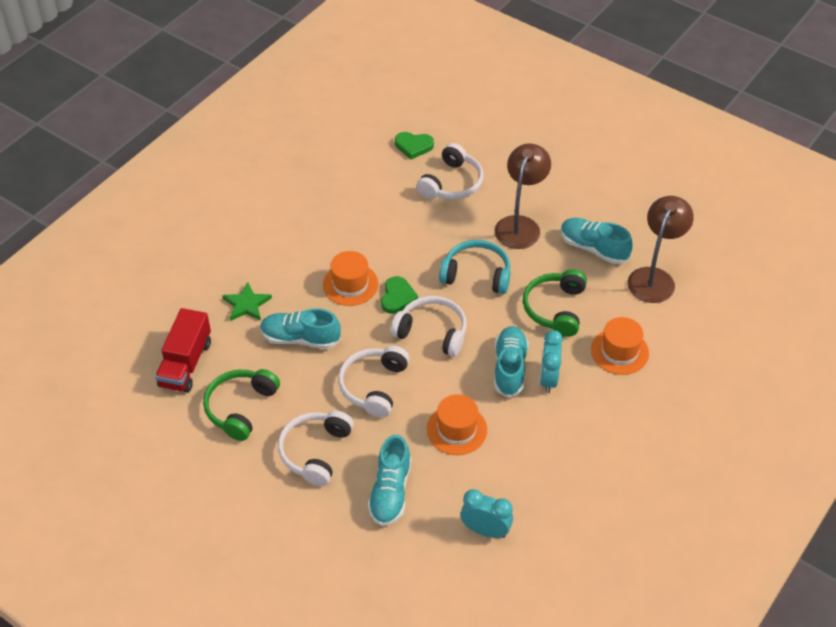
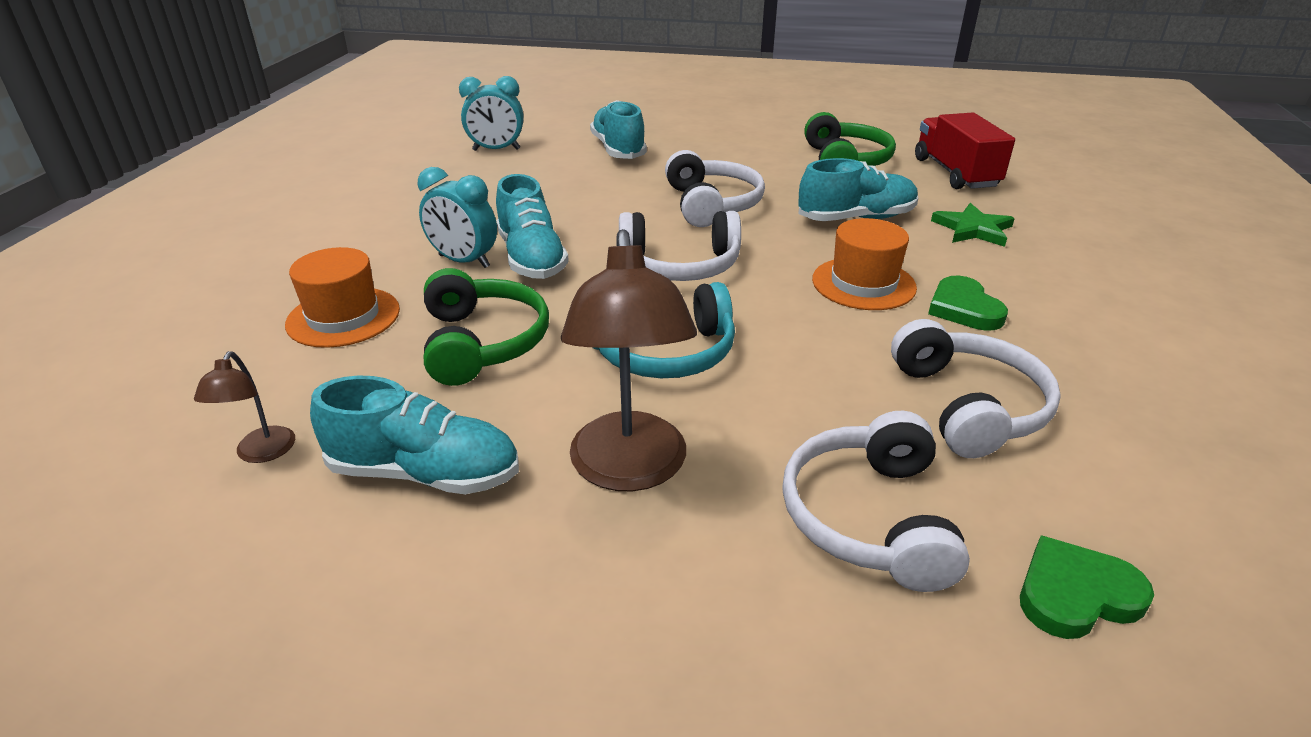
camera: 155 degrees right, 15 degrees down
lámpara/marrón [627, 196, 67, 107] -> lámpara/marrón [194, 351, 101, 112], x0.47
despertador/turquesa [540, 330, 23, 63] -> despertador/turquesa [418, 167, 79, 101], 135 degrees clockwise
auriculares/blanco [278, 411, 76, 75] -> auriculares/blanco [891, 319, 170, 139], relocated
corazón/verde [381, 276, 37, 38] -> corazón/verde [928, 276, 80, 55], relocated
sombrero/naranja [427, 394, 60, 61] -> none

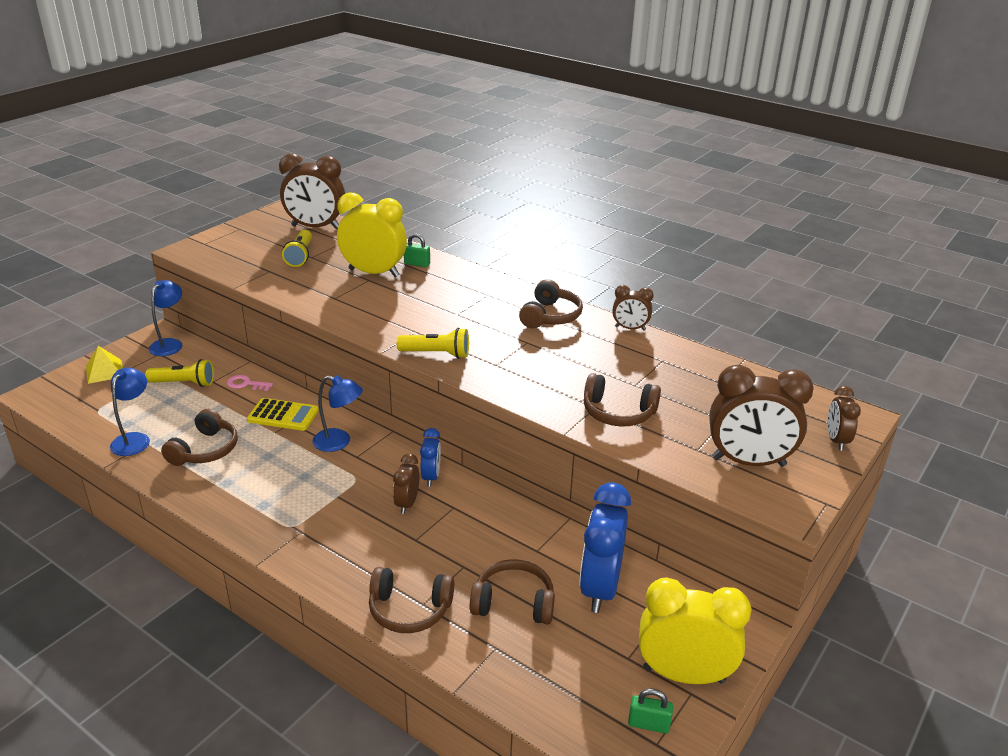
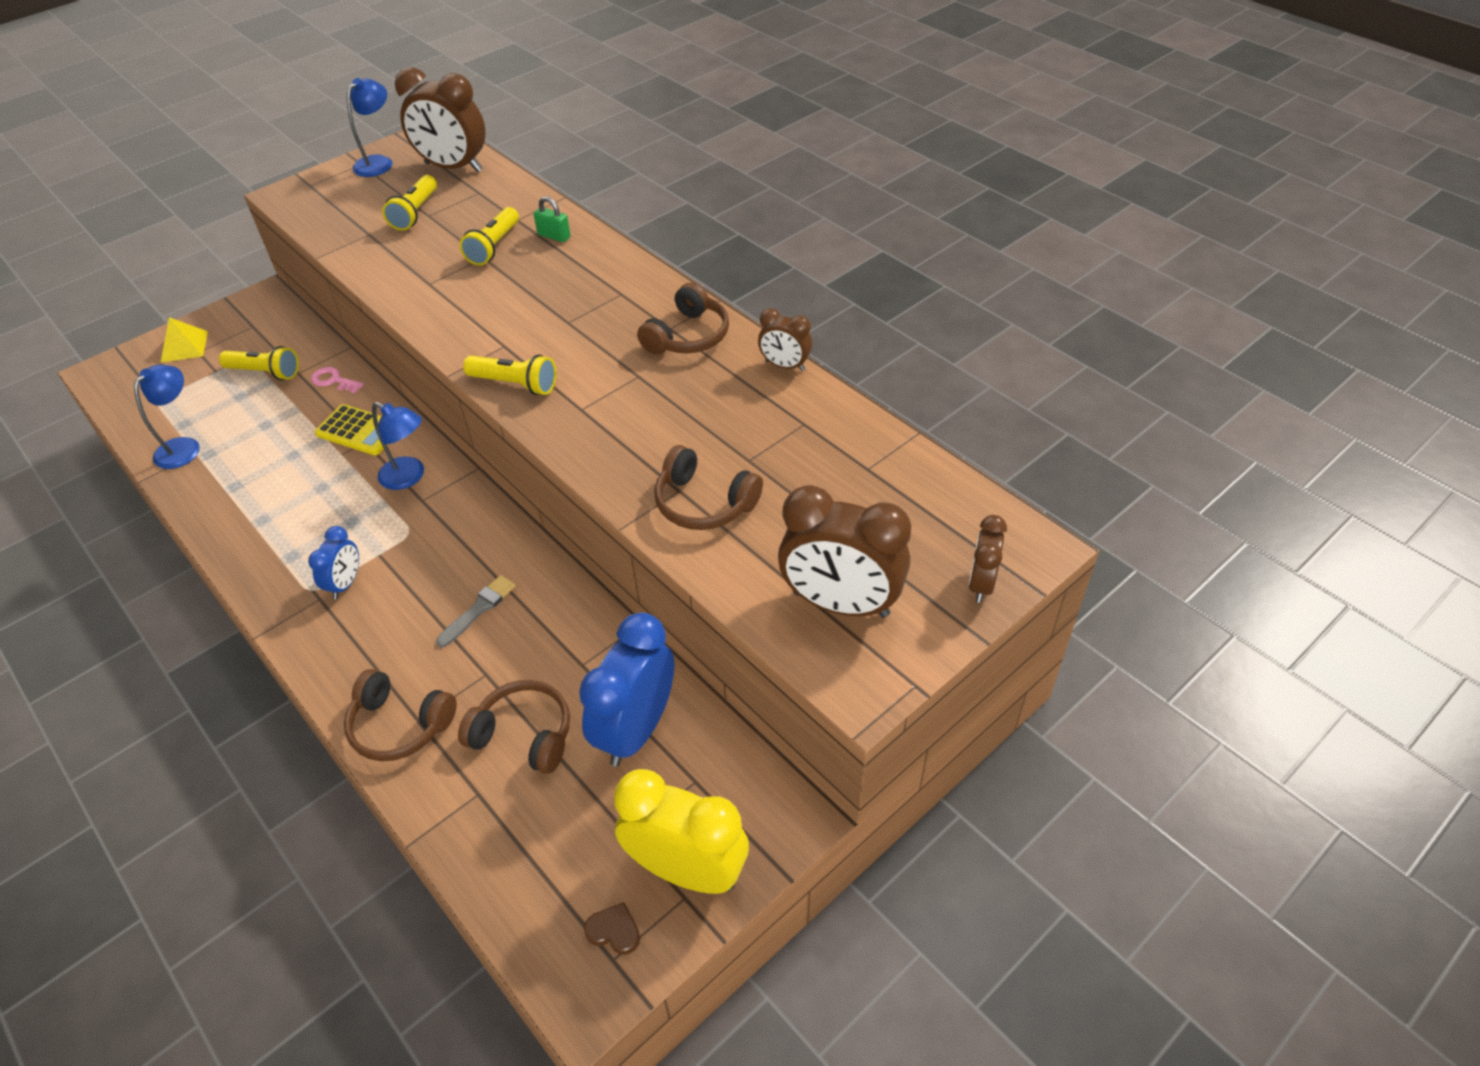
camera: 15 degrees right, 15 degrees up
despertador/azul [420, 428, 21, 59] -> despertador/azul [308, 526, 51, 73], relocated
lámpara/azul [149, 280, 34, 76] -> lámpara/azul [347, 78, 45, 99], relocated
none -> pincel/gris [436, 575, 80, 72]
despertador/amarillo [337, 193, 70, 84] -> lámpara de mano/amarillo [459, 207, 60, 58]
candado/verde [628, 689, 45, 45] -> corazón/marrón [584, 902, 56, 53]
auriculares/marrón [161, 409, 77, 57] -> none
despertador/marrón [393, 453, 26, 61] -> none

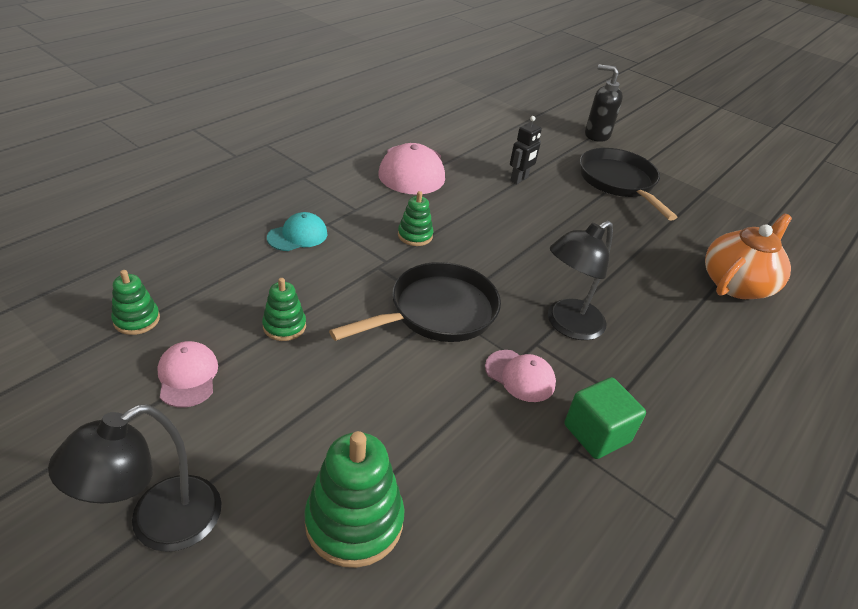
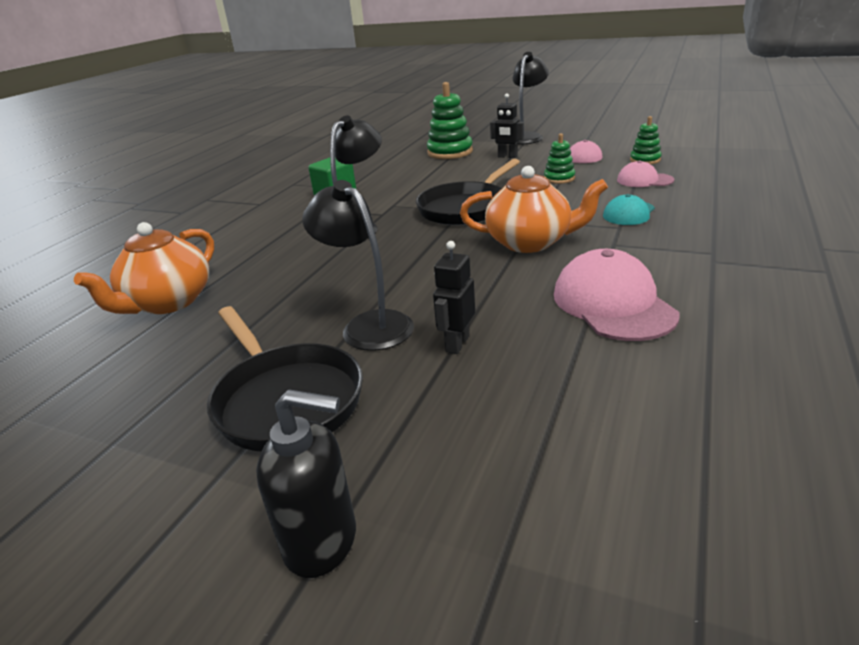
camera: 170 degrees right, 10 degrees down
none -> lámpara/negro [302, 180, 112, 171]
juguete apilable/verde [398, 191, 35, 55] -> tetera/naranja [460, 166, 148, 87]
none -> robot/negro [490, 94, 34, 64]
gorra/rosa [485, 350, 71, 52] -> gorra/rosa [617, 160, 57, 27], relocated

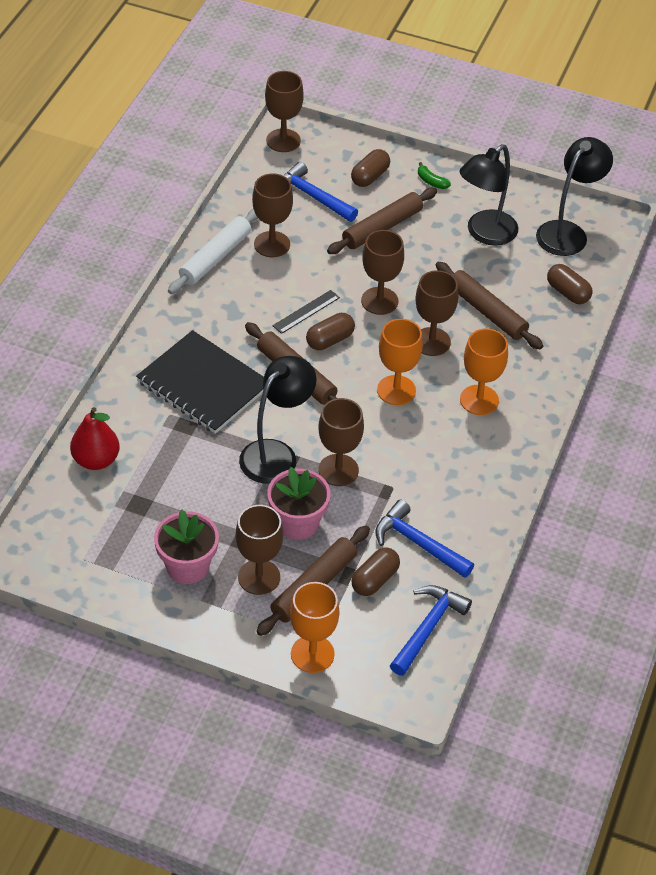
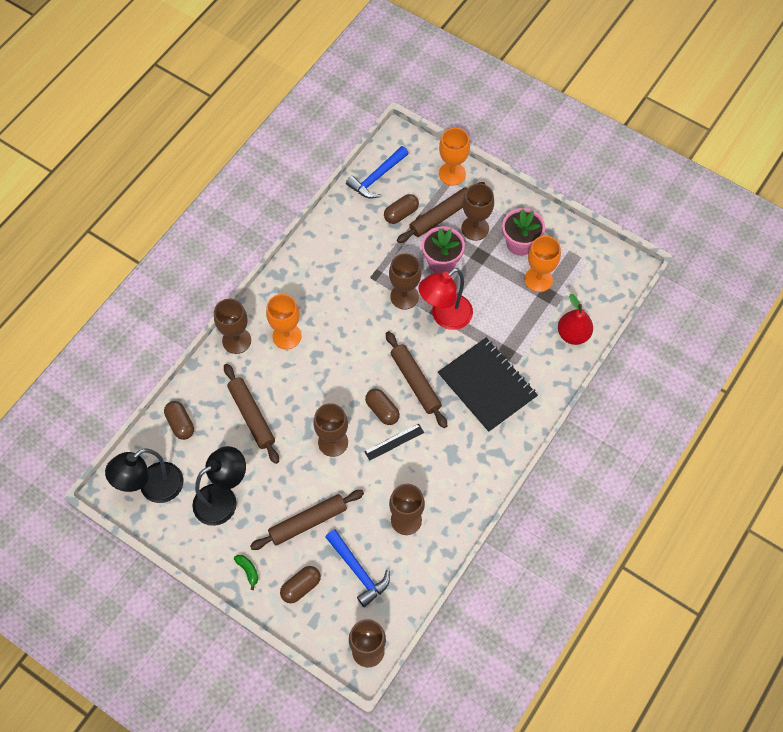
camera: 165 degrees left, 15 degrees up
copa/marrón [416, 270, 42, 86] -> copa/marrón [214, 299, 37, 55], relocated
cápsula/marrón [306, 313, 49, 37] -> cápsula/marrón [365, 389, 35, 36], 75 degrees clockwise
lámpara/negro [239, 356, 77, 128] -> lámpara/rojo [418, 268, 55, 62]
copa/naranja [377, 319, 46, 86] -> copa/naranja [524, 236, 37, 56], relocated
rodillo/blanco [168, 209, 90, 85] -> none
martillo/azul [375, 499, 99, 79] -> none

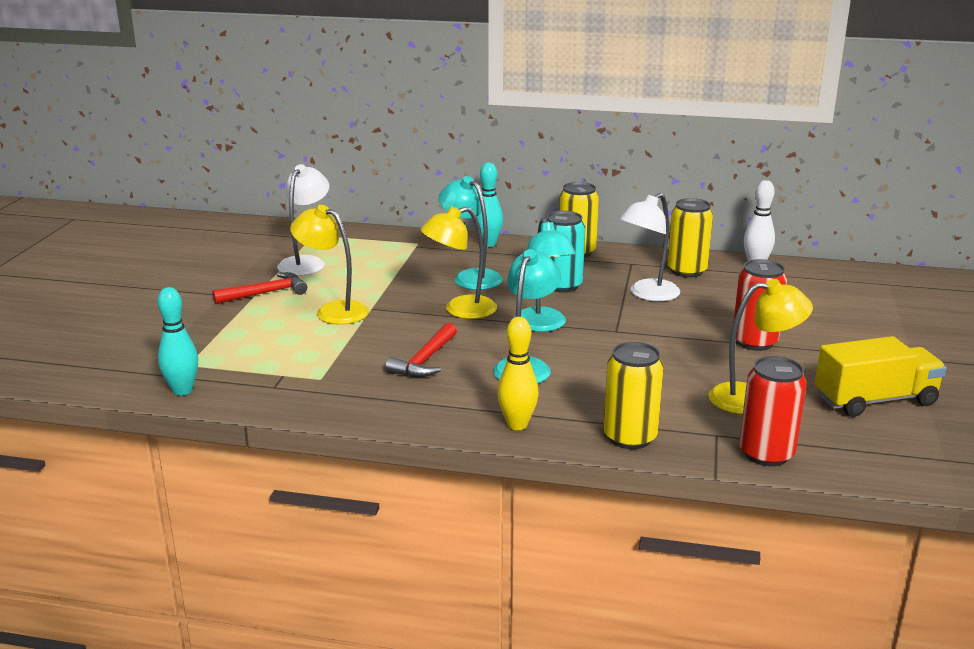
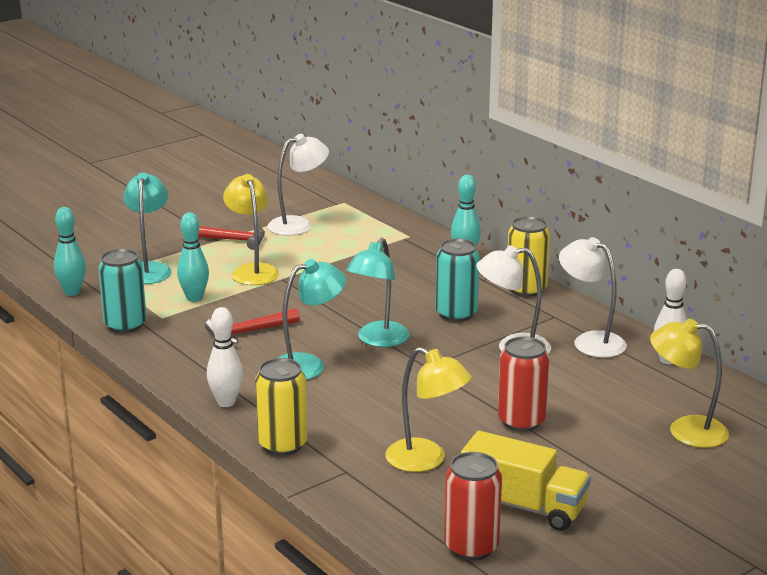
camera: 40 degrees right, 0 degrees up
none -> lata/turquesa [98, 249, 49, 84]
lámpara/turquesa [438, 176, 65, 114] -> lámpara/turquesa [124, 172, 48, 112], relocated
none -> bolo/turquesa [177, 212, 32, 90]
bolo/amarillo [497, 317, 41, 113] -> bolo/blanco [207, 307, 36, 100]
lata/rojo [739, 356, 68, 110] -> lata/rojo [444, 452, 58, 108], relocated
lata/amarillo [668, 198, 45, 80] -> lámpara/blanco [559, 237, 68, 121]
lámpara/amarillo [420, 206, 77, 113] -> lámpara/amarillo [650, 318, 79, 130], relocated

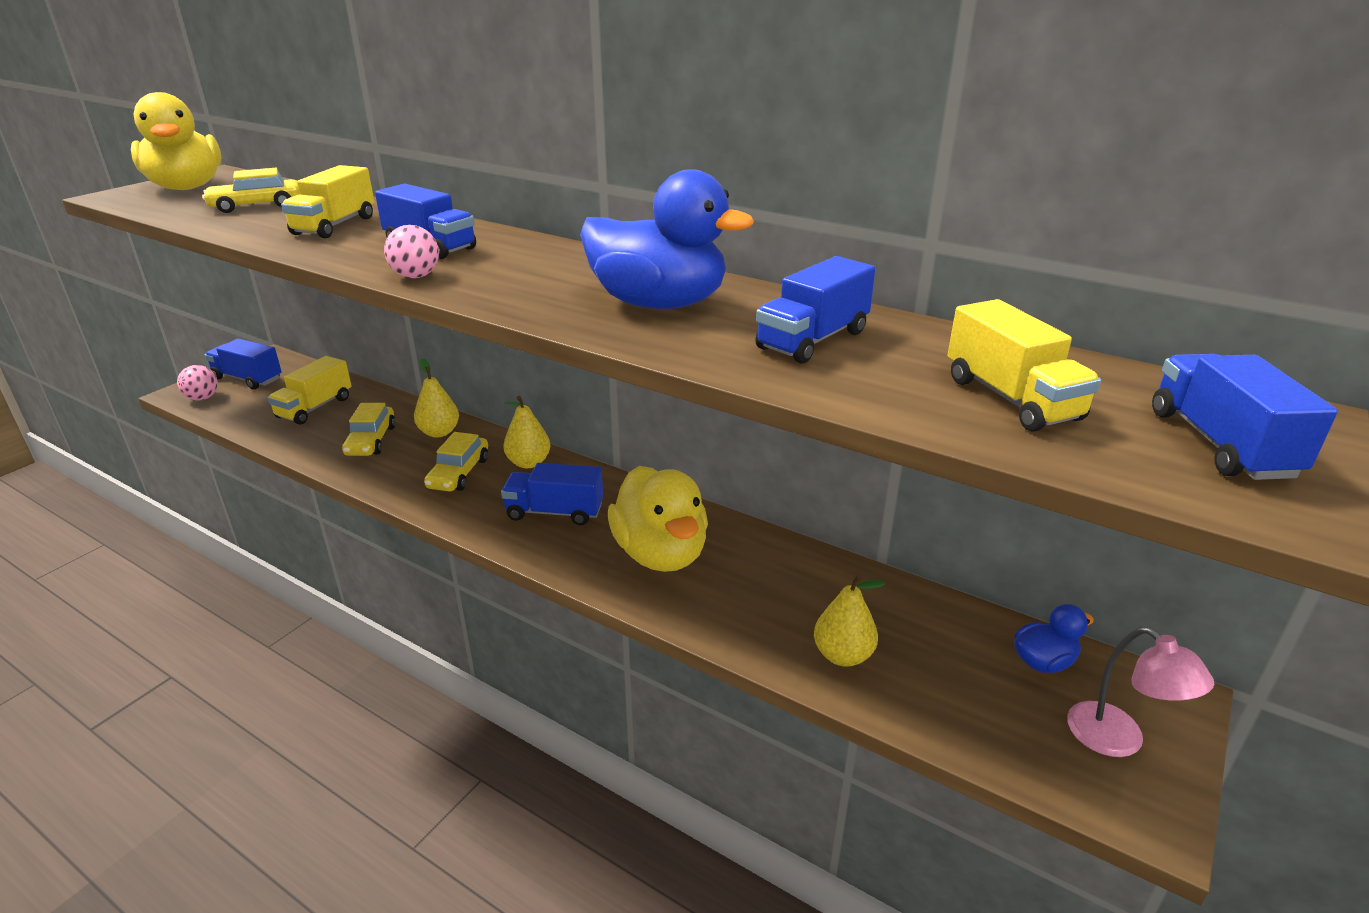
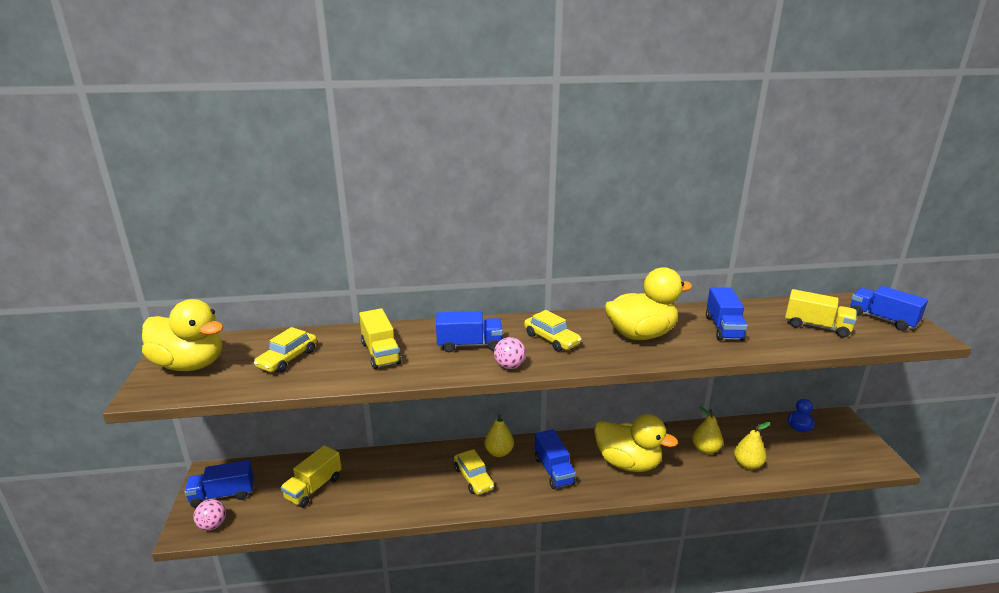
camera: 40 degrees left, 5 degrees down
camión/amarillo [268, 356, 84, 69] -> camión/amarillo [281, 445, 61, 63], 45 degrees clockwise
coche/amarillo [342, 403, 54, 53] -> coche/amarillo [524, 310, 58, 42], relocated
camión/azul [501, 463, 102, 62] -> camión/azul [535, 429, 41, 60], 75 degrees counterclockwise
pato/azul [580, 169, 174, 140] -> pato/amarillo [605, 267, 87, 73]
pera/amarillo [414, 359, 45, 78] -> pera/amarillo [692, 407, 31, 47], relocated
lámpara/rosa [1067, 627, 147, 130] -> none

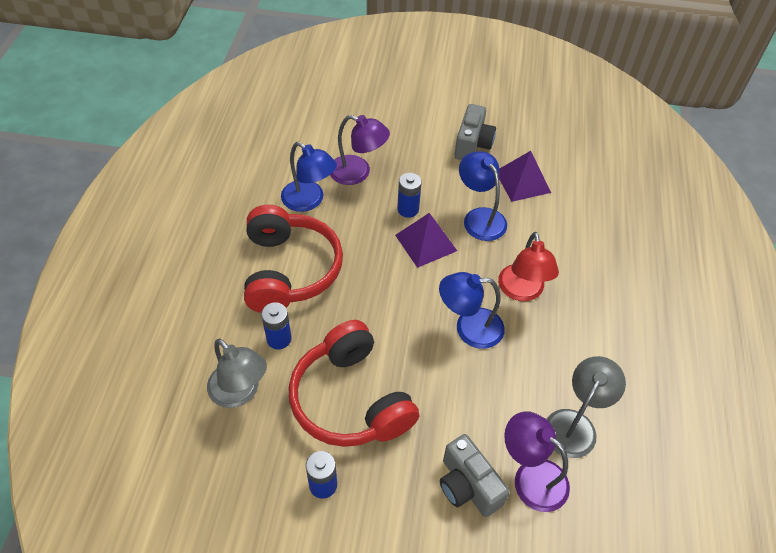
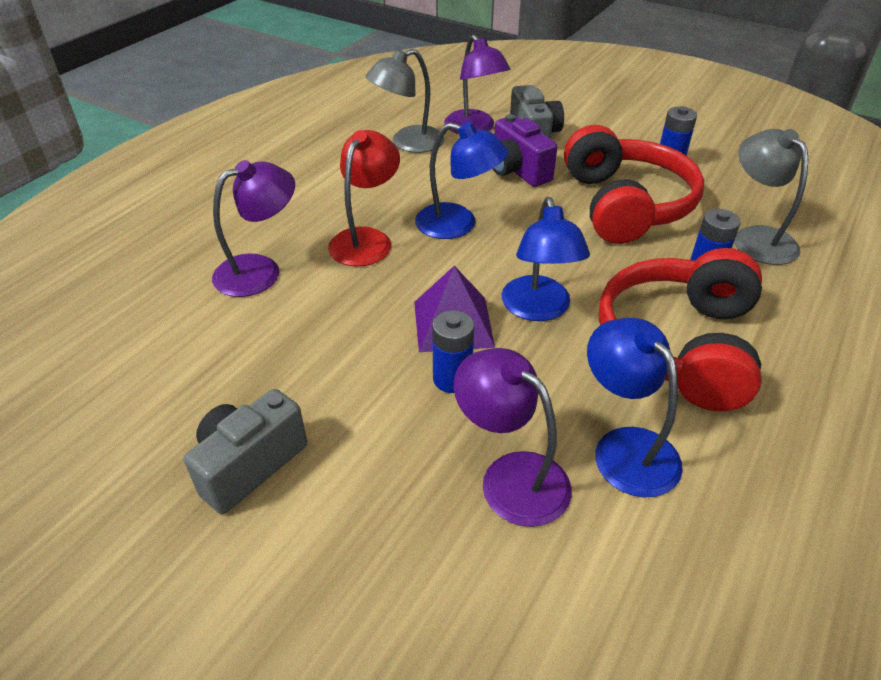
camera: 155 degrees left, 10 degrees down
none -> lámpara/morado [212, 160, 83, 137]
none -> cámara/morado [493, 114, 64, 73]
lámpara/azul [459, 151, 48, 90] -> lámpara/azul [502, 197, 88, 124], relocated
pirámide/morado [499, 151, 52, 51] -> none

